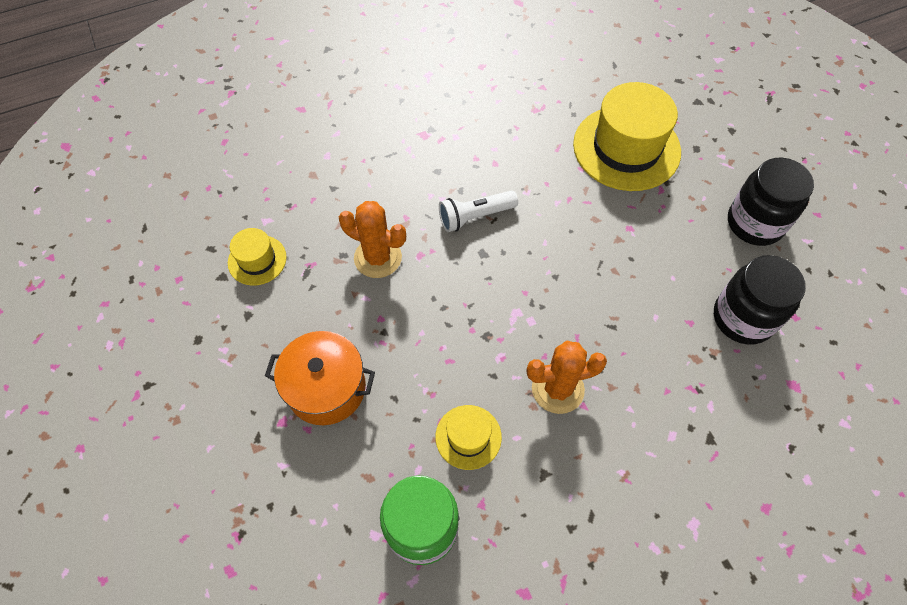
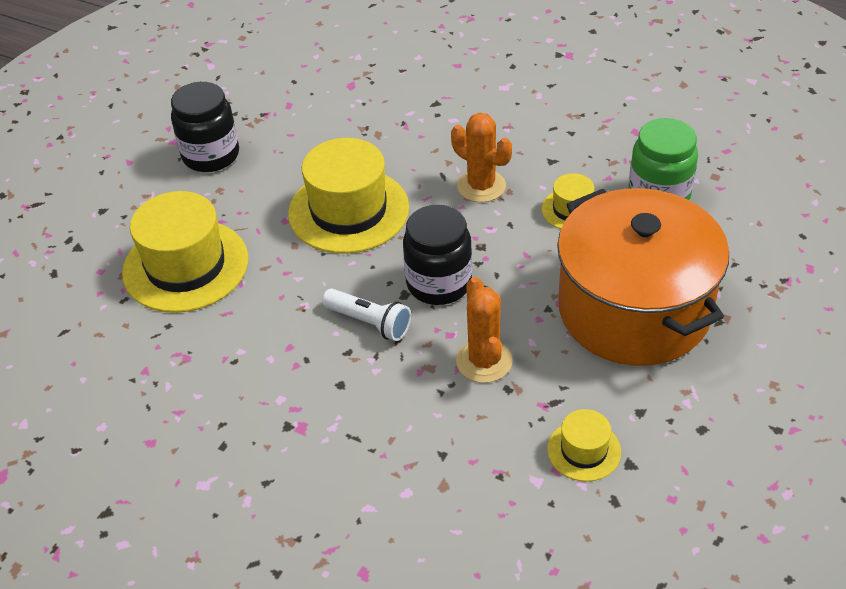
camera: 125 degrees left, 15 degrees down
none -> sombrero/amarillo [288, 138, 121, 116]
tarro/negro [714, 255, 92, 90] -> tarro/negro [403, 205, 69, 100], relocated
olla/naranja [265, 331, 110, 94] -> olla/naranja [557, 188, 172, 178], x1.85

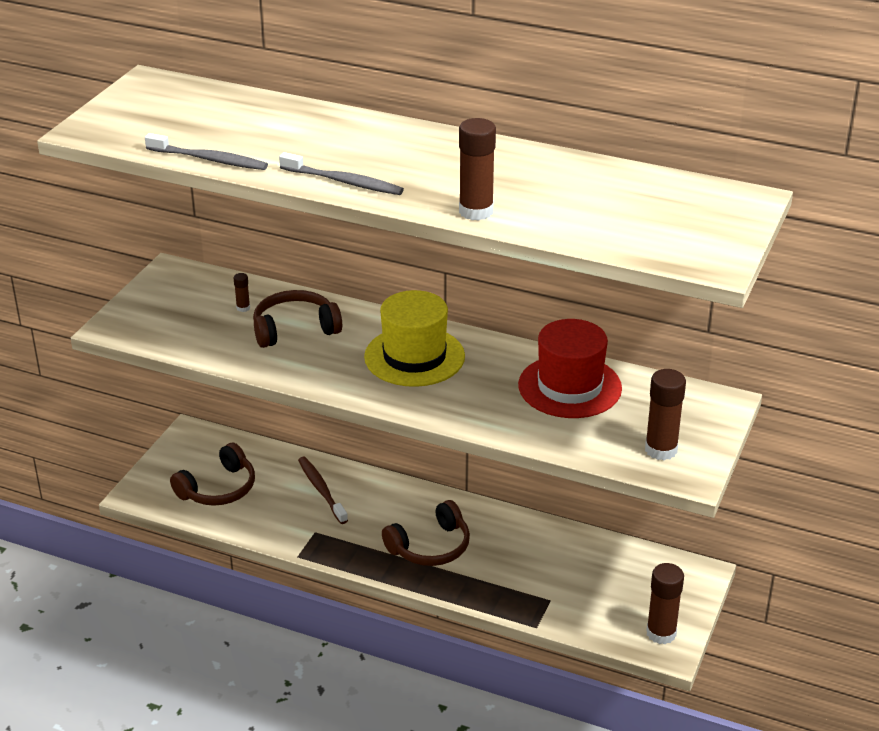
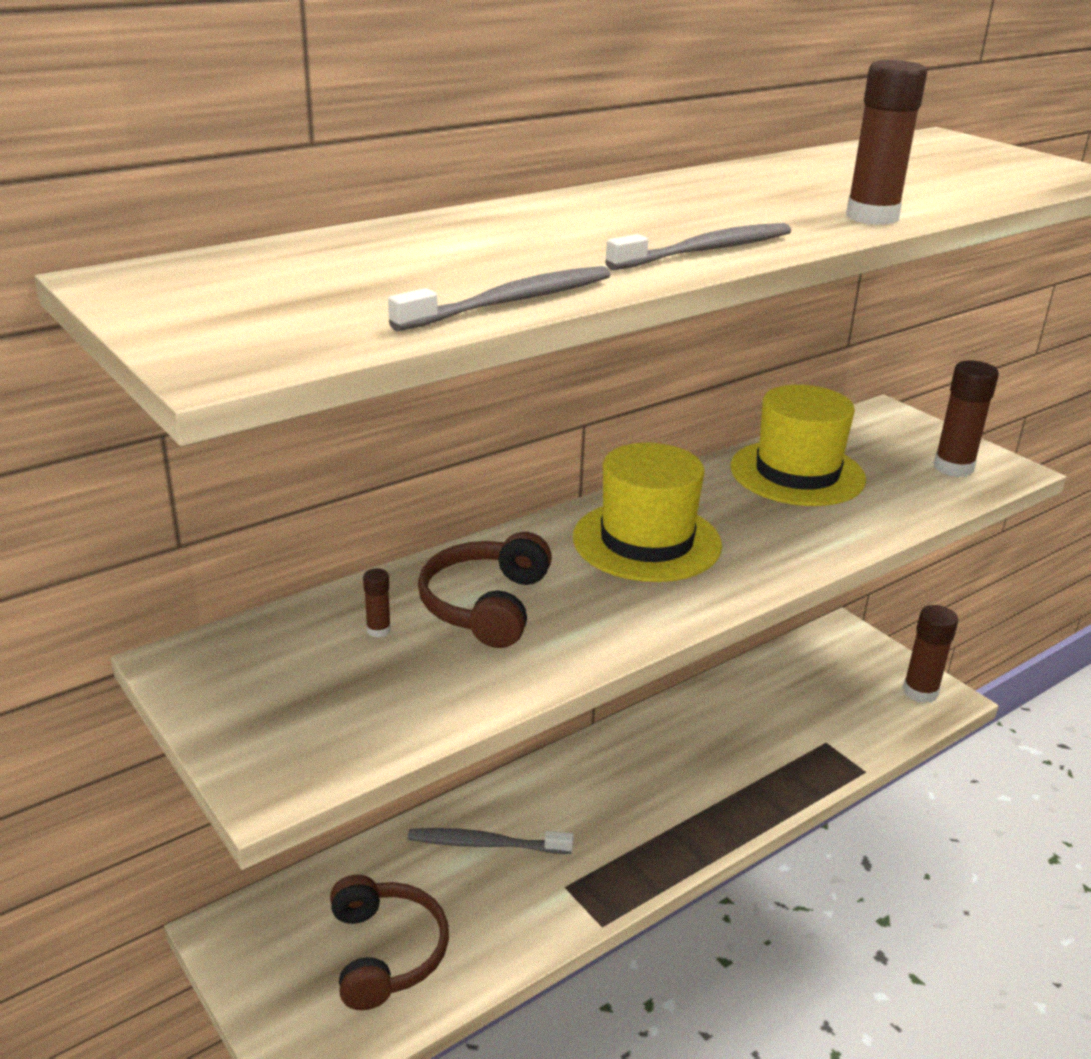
camera: 60 degrees left, 5 degrees down
cepillo de dientes/marrón [298, 457, 50, 67] -> cepillo de dientes/gris [408, 828, 166, 26]
sombrero/rojo [518, 319, 104, 99] -> sombrero/amarillo [731, 385, 135, 121]
auriculares/marrón [382, 500, 88, 66] -> none

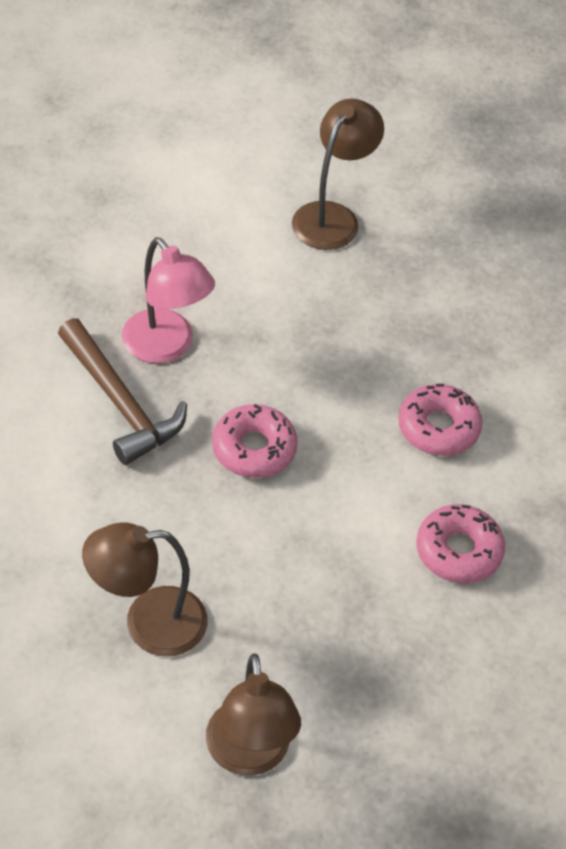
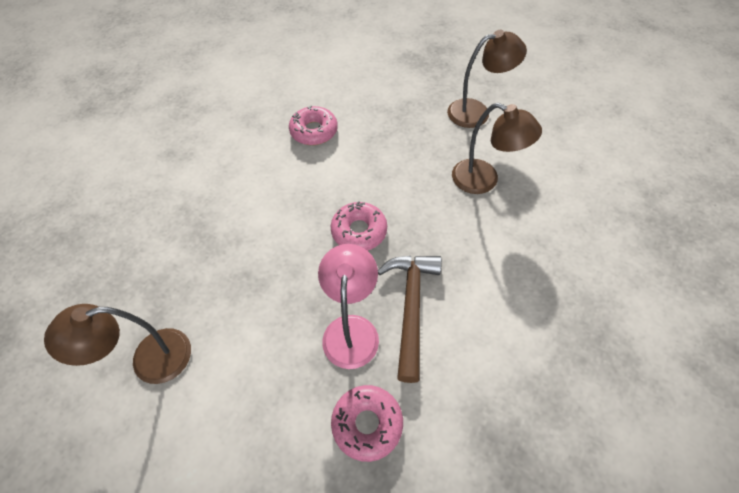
camera: 135 degrees left, 5 degrees up
rosquilla/rosa [398, 384, 84, 72] -> rosquilla/rosa [331, 385, 72, 77], relocated
lámpara/marrón [206, 653, 95, 123] -> lámpara/marrón [447, 30, 80, 98], 45 degrees clockwise

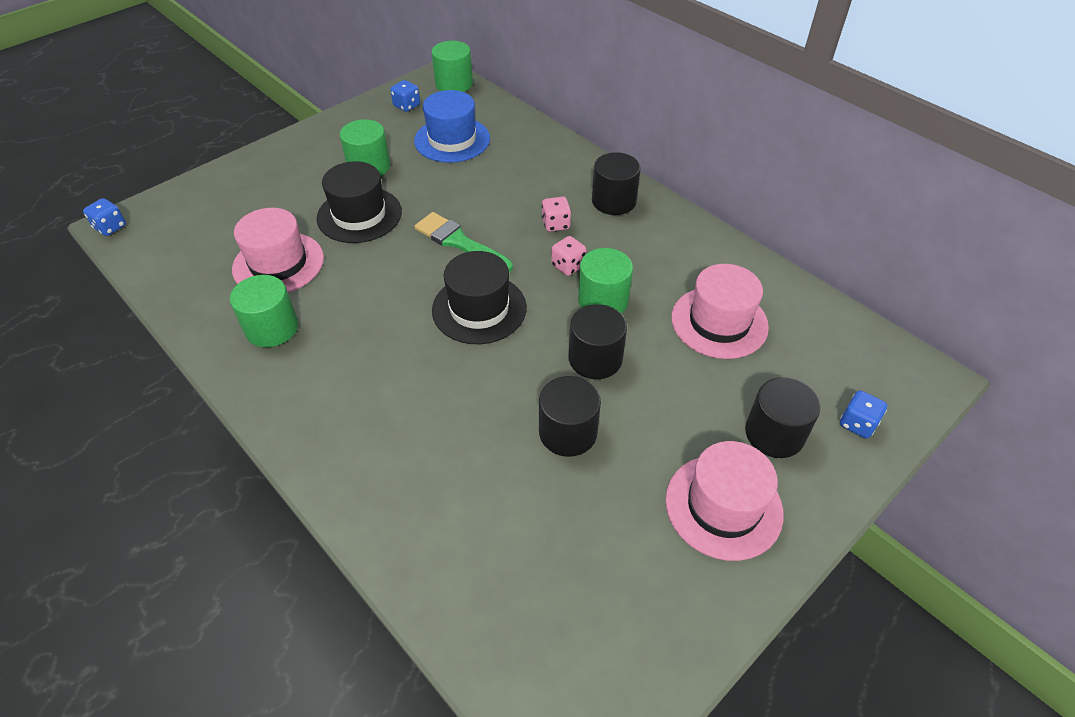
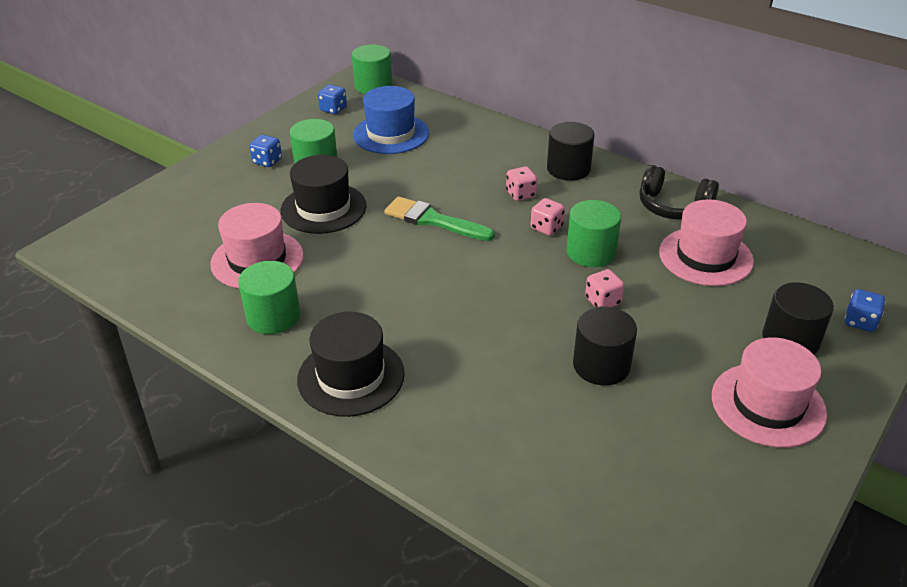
camera: 10 degrees left, 10 degrees down
dado/azul [83, 198, 43, 38] -> dado/azul [249, 135, 33, 32], relocated
sombrero/negro [432, 251, 95, 93] -> sombrero/negro [297, 312, 108, 105], relocated
cilindro/negro [569, 304, 58, 75] -> dado/rosa [585, 269, 39, 38]
none -> auriculares/negro [639, 165, 80, 55]

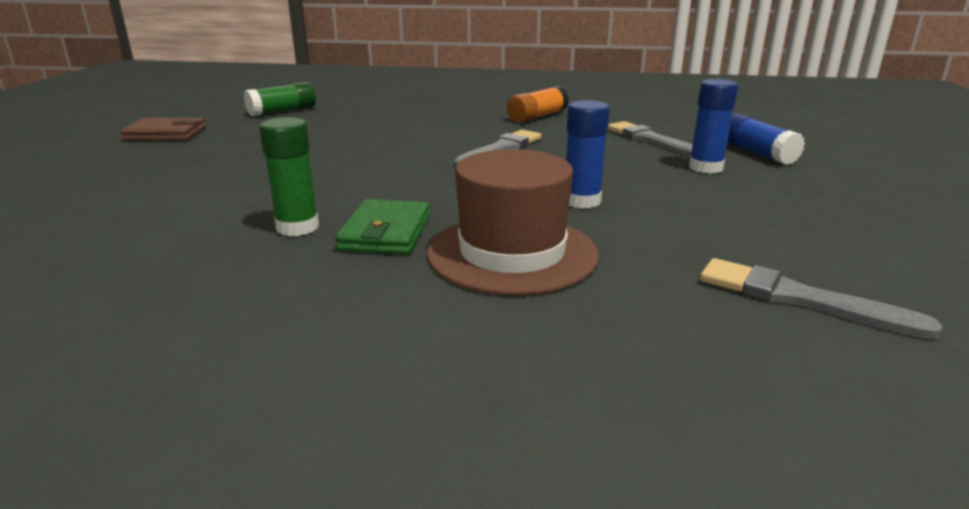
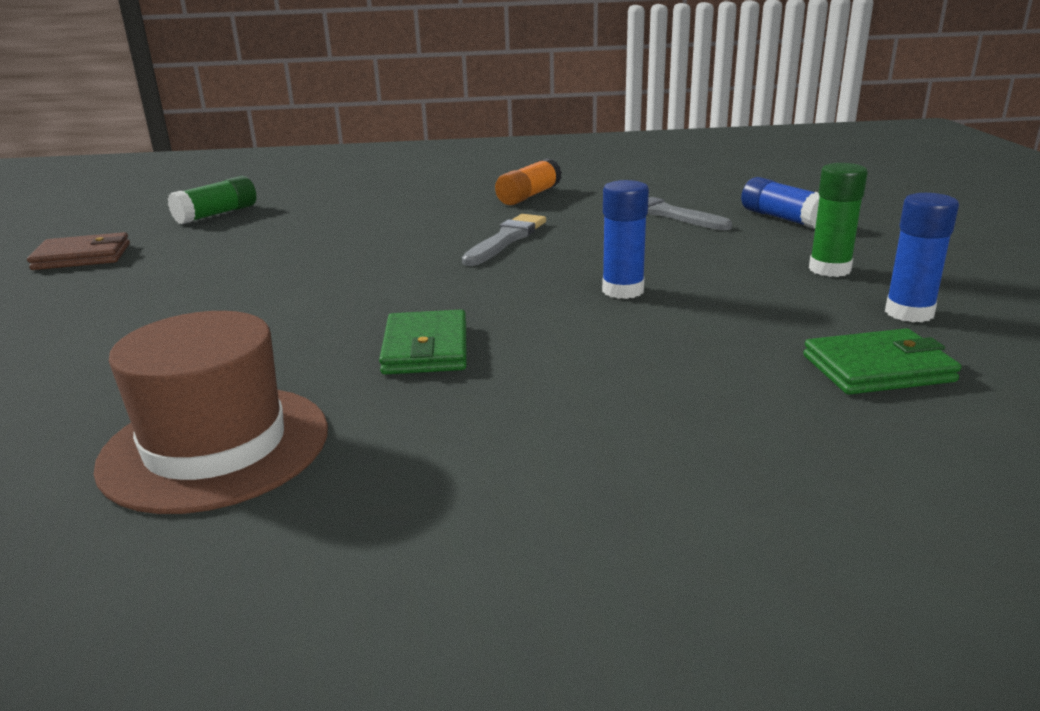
camera: 10 degrees left, 0 degrees up
sombrero/marrón [427, 149, 172, 147] -> sombrero/marrón [93, 311, 235, 203], relocated
pincel/gris [700, 258, 242, 81] -> cartera/verde [803, 328, 158, 67]
barra de pegamento/verde [259, 117, 60, 119] -> barra de pegamento/verde [809, 163, 59, 114], relocated
barra de pegamento/azul [689, 79, 50, 95] -> barra de pegamento/azul [885, 193, 74, 129], relocated

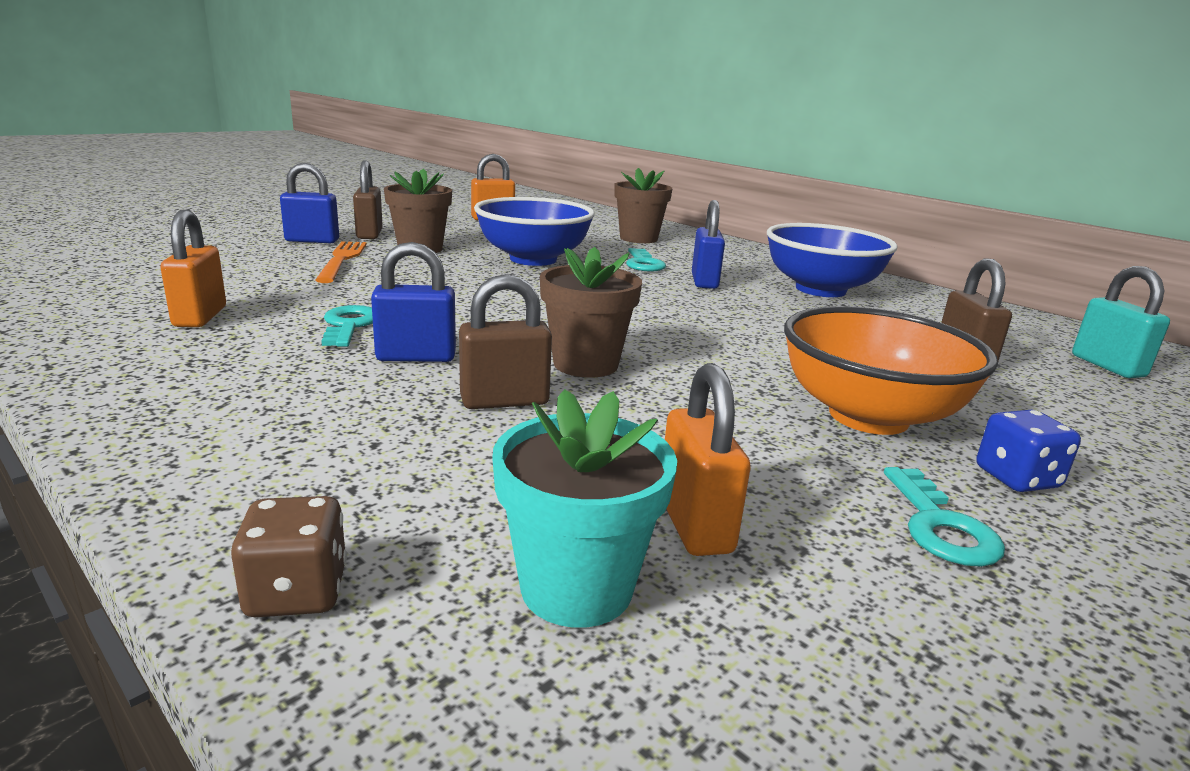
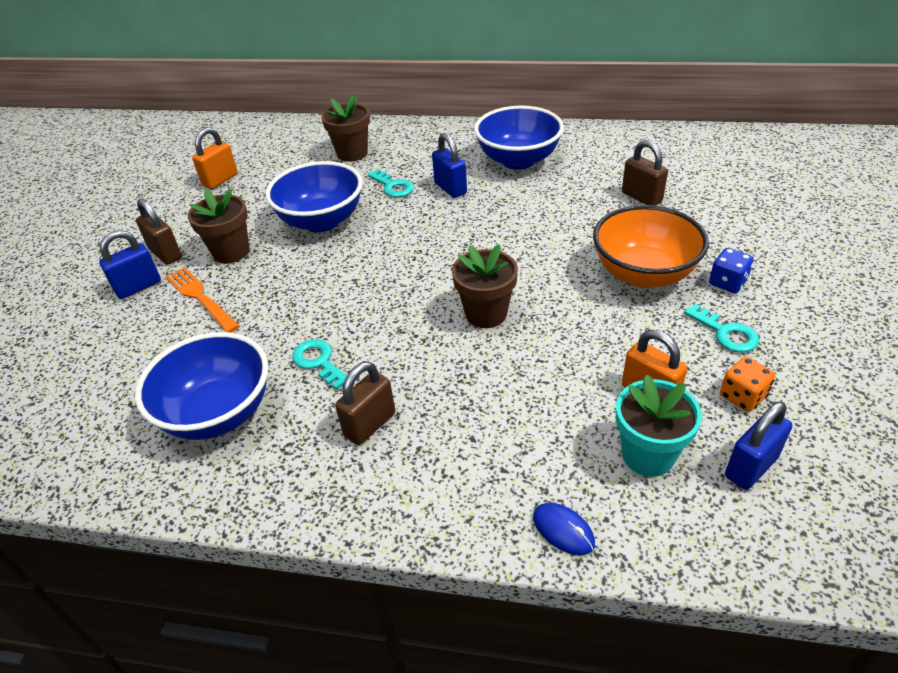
camera: 30 degrees left, 20 degrees up
candado/naranja [160, 210, 66, 117] -> cuenco/azul [135, 332, 134, 108]
candado/marrón [459, 274, 93, 135] -> candado/marrón [335, 361, 60, 84], relocated
dado/marrón [231, 496, 116, 121] -> ratón/azul [533, 503, 62, 52]
none -> dado/naranja [720, 357, 55, 55]
candado/azul [371, 242, 85, 120] -> candado/azul [725, 401, 67, 89], relocated
candado/turquesa [1072, 266, 98, 112] -> none

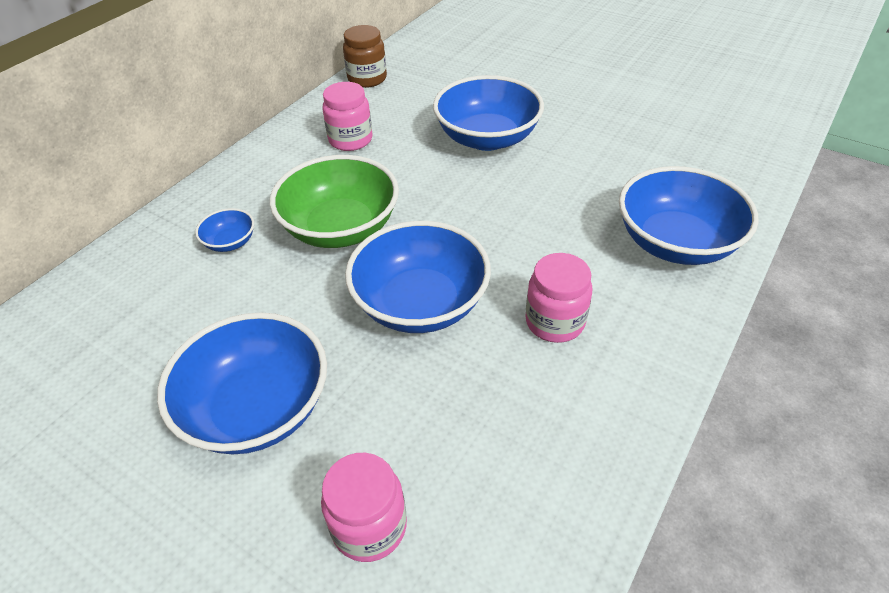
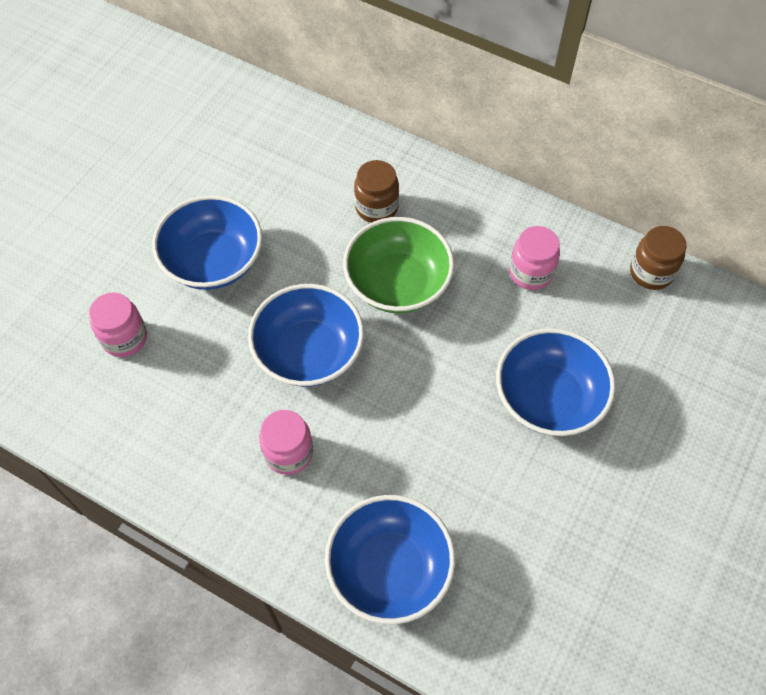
camera: 85 degrees right, 15 degrees up
cuenco/azul [195, 208, 59, 44] -> tarro/marrón [354, 160, 45, 63]

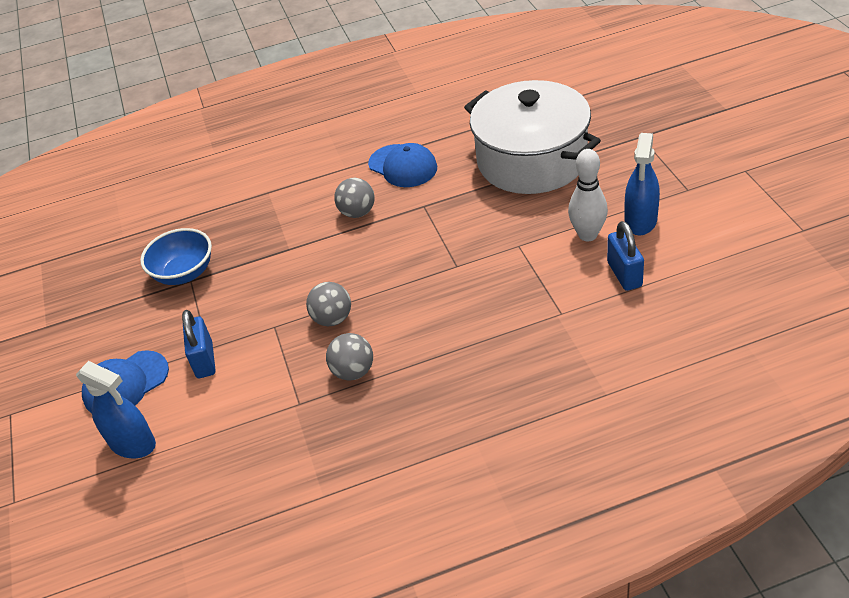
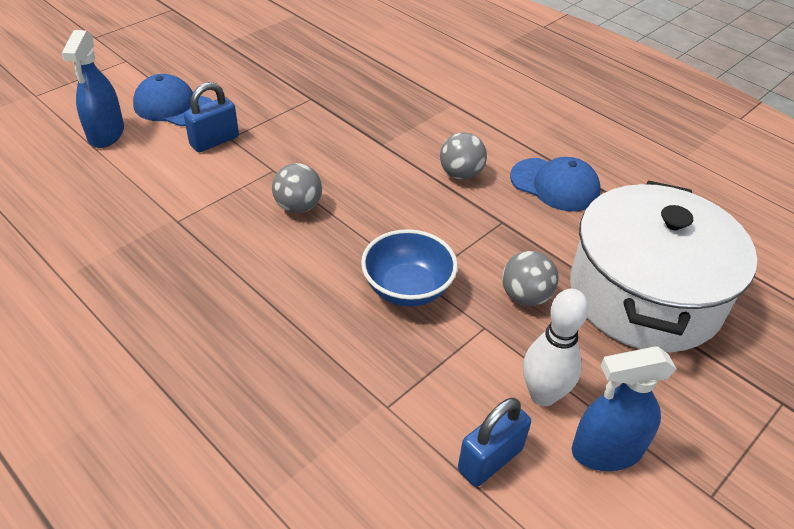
camera: 55 degrees right, 0 degrees up
cuenco/azul [140, 228, 72, 57] -> cuenco/azul [361, 229, 97, 78], relocated
pelota/gris [326, 333, 47, 47] -> pelota/gris [502, 251, 57, 55], relocated
gorra/azul [368, 143, 69, 44] -> gorra/azul [510, 157, 91, 55], 75 degrees counterclockwise

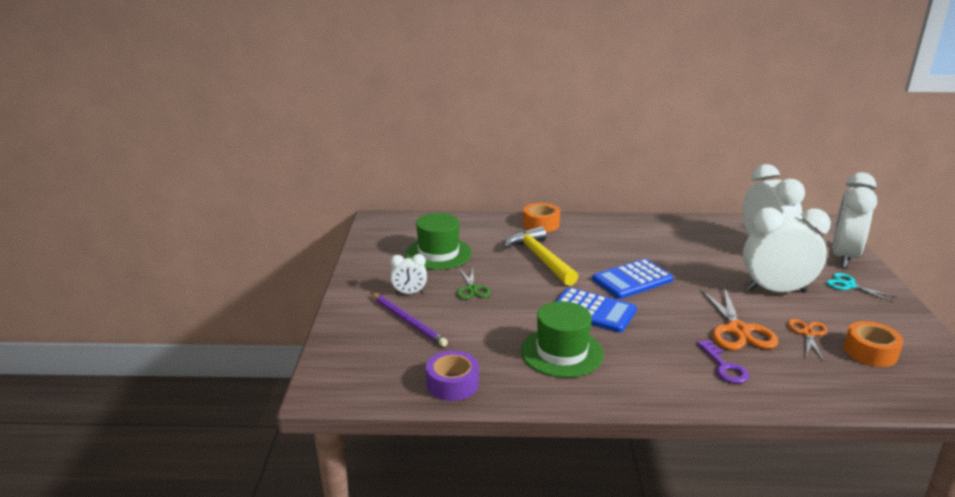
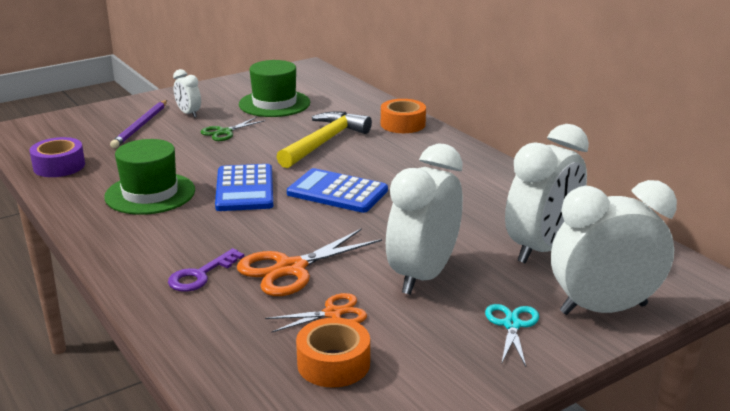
camera: 55 degrees right, 0 degrees up
despertador/blanco [743, 207, 88, 85] -> despertador/blanco [386, 143, 77, 152], 120 degrees counterclockwise

